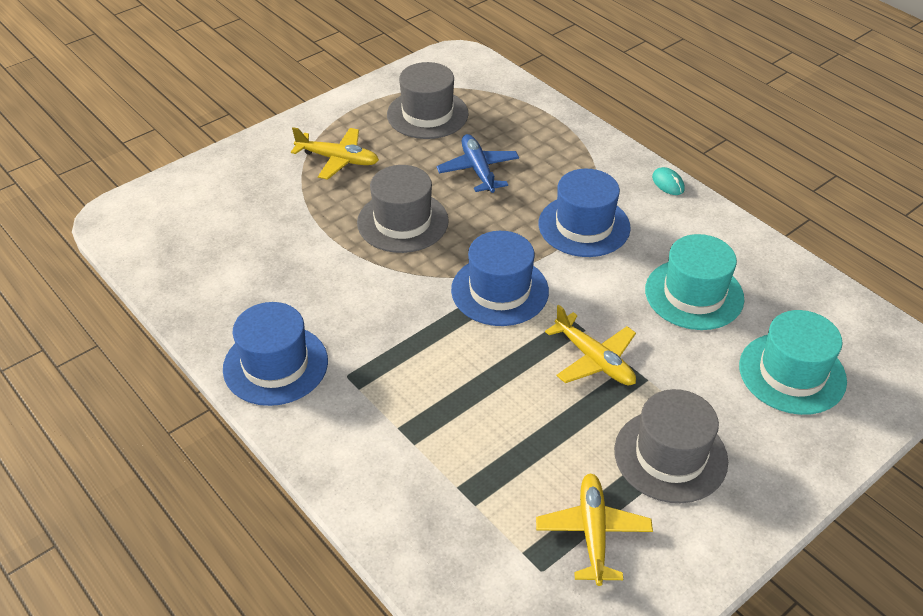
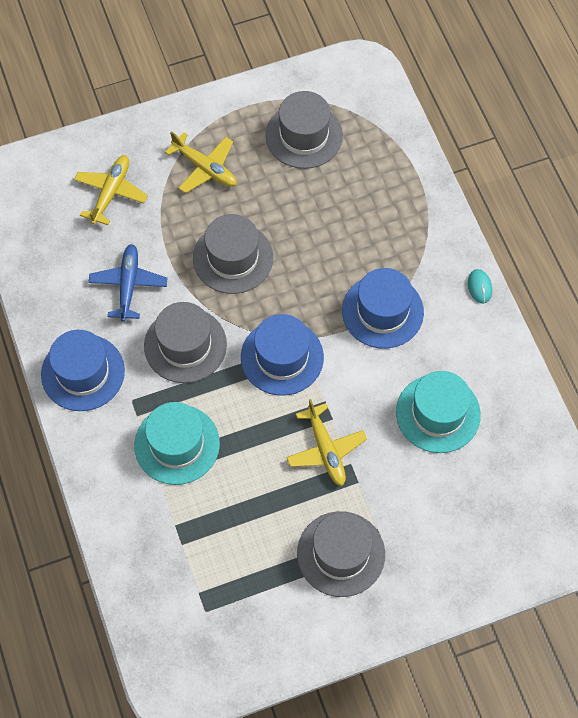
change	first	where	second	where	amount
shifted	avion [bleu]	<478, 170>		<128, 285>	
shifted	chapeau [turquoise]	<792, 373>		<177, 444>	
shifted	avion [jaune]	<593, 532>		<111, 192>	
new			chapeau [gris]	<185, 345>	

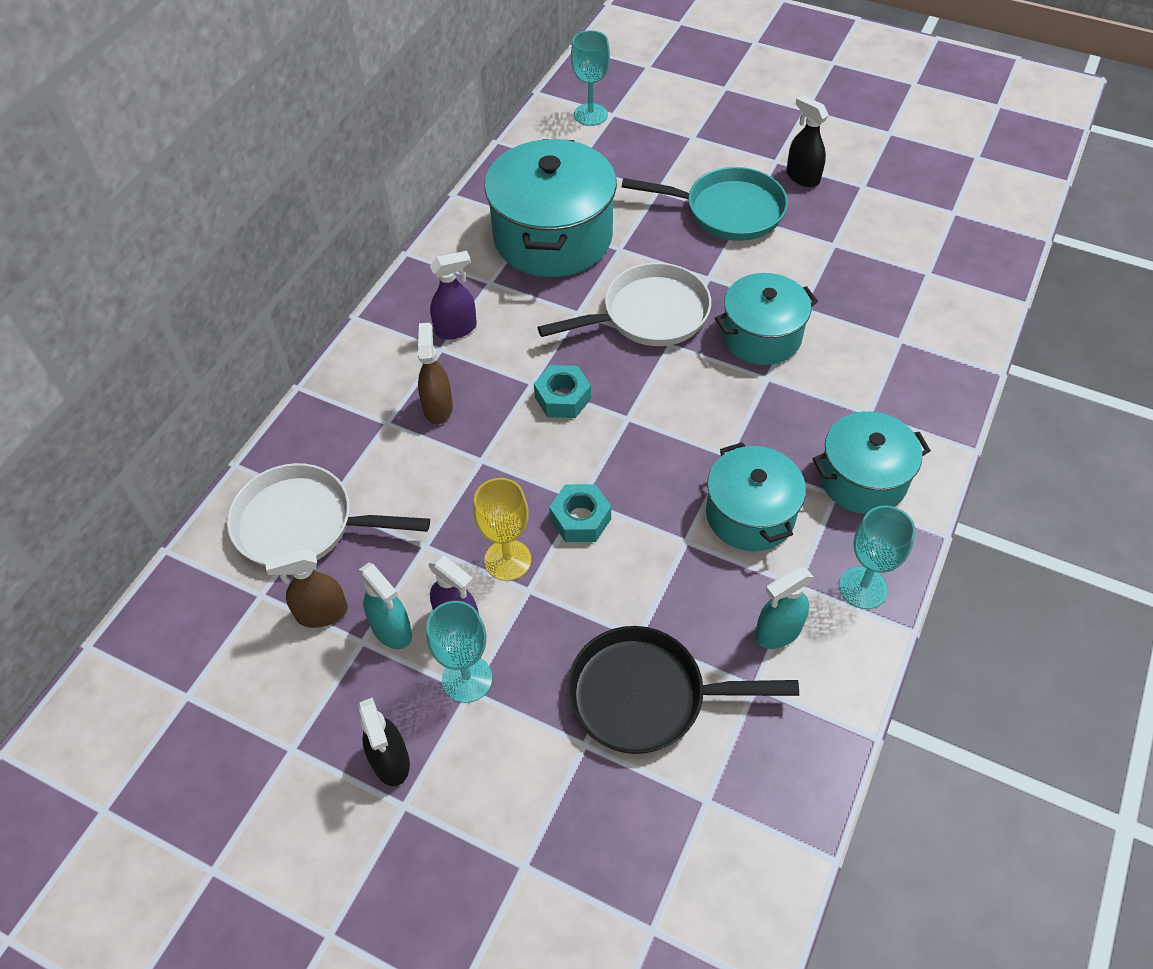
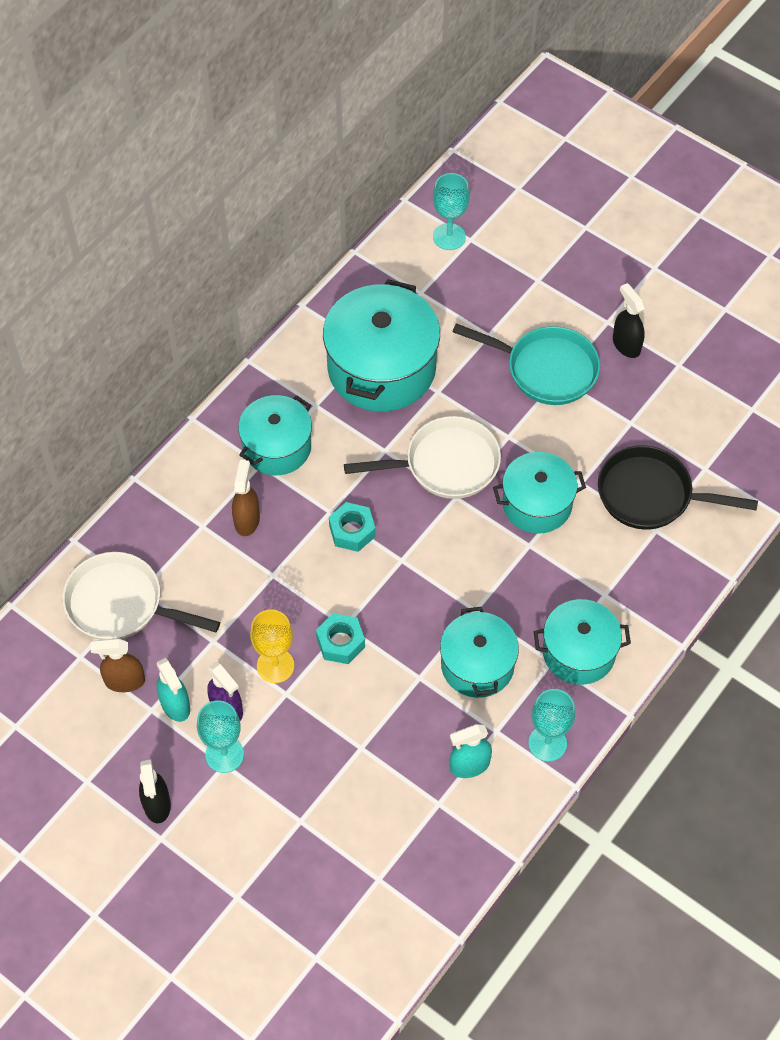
change	first	where	second	where	amount
swapped	vaporisateur [violet]	<456, 329>	marmite [turquoise]	<277, 447>	
shifted	poêle [noir]	<646, 696>		<651, 495>	

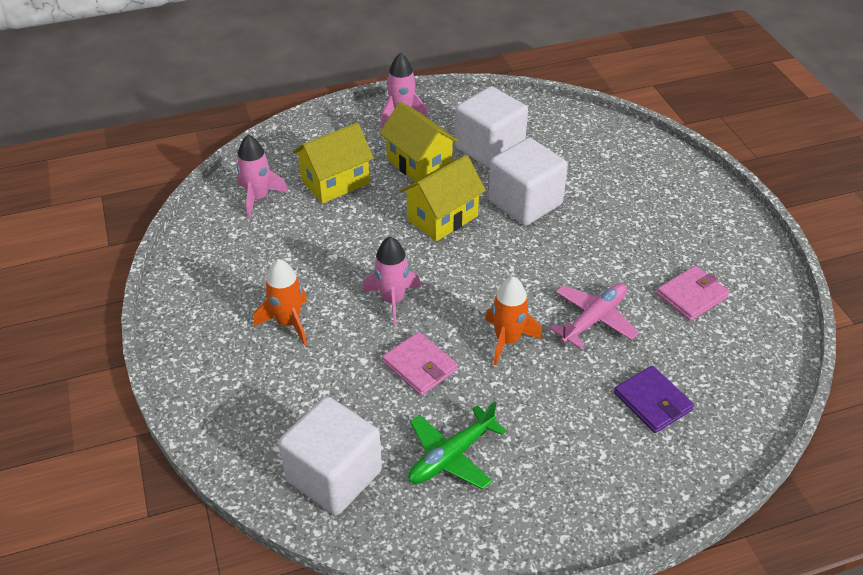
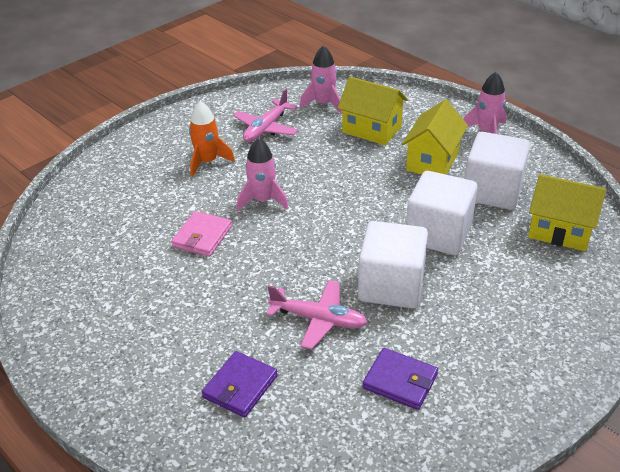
change	first	where	second	where	amount
shifted	maison [jaune]	<442, 218>		<560, 231>	
repainted	portefeuille [rose]	<692, 296>	portefeuille [violet]	<400, 381>	
gone	fusée [orange]	<507, 340>			
shifted	cube [blanc]	<334, 475>		<391, 286>	
gone	avion [vert]	<451, 456>			
new			avion [rose]	<266, 128>	

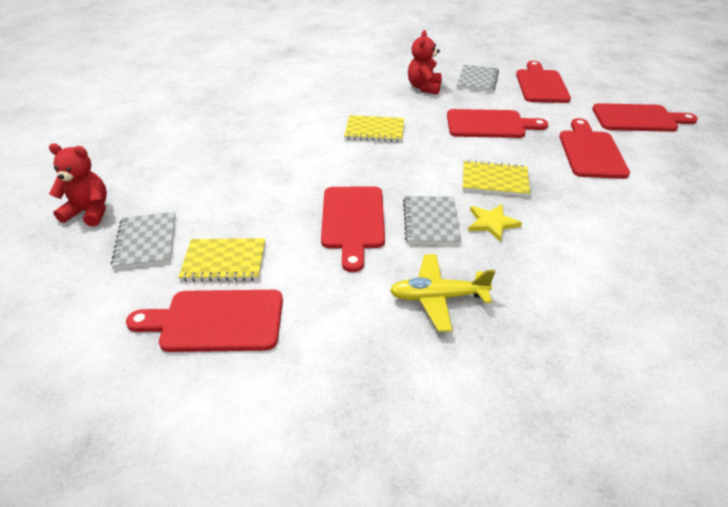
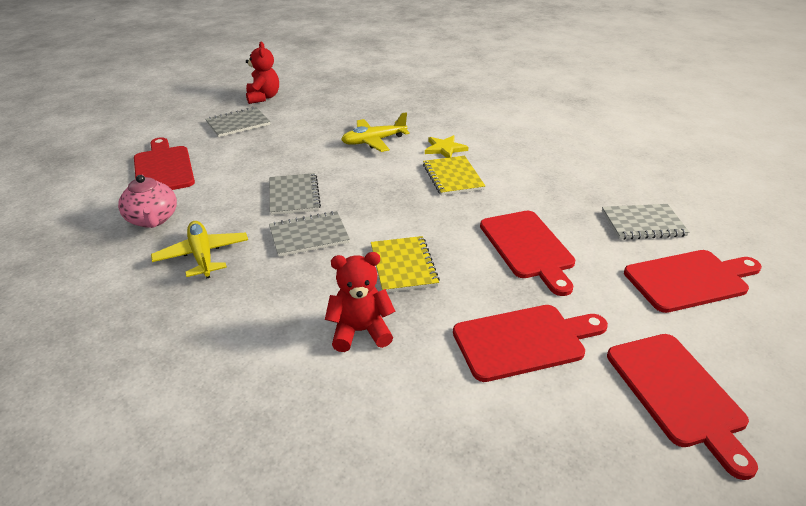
change	first	where	second	where	amount
shifted	ours en peluche [rouge]	<424, 87>		<360, 331>	
swapped	planche à découper [rouge]	<353, 221>	carnet [gris]	<294, 195>	
shifted	étoile [jaune]	<492, 223>		<445, 149>	
gone	carnet [jaune]	<224, 261>			
new			avion [jaune]	<373, 141>	
new			théière [rose]	<153, 219>	

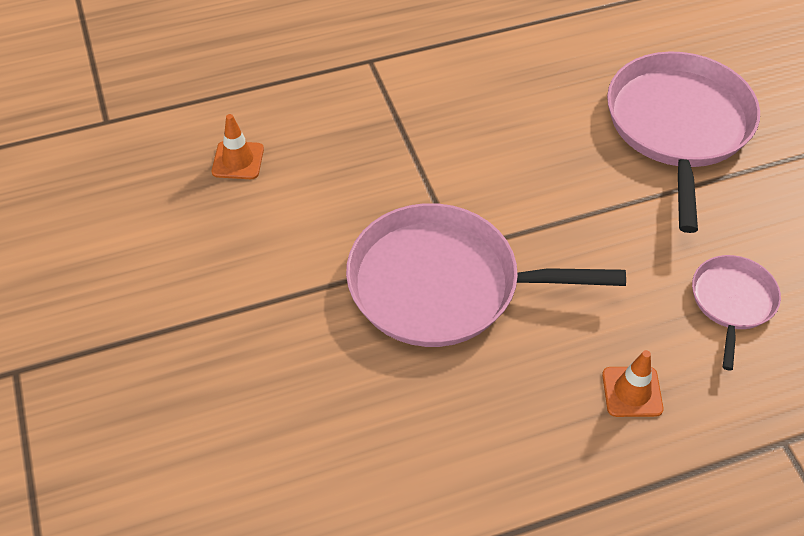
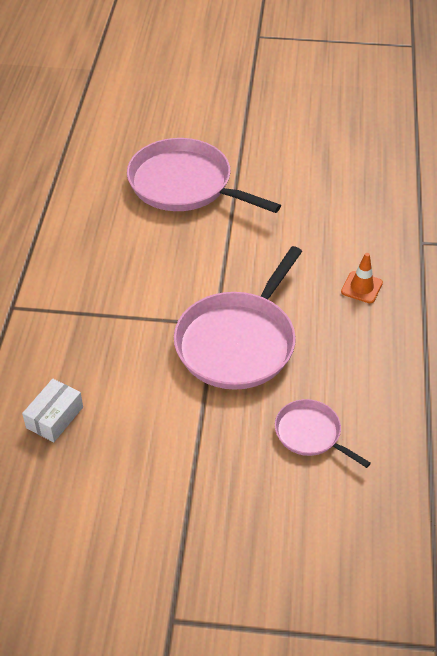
change	first	where	second	where	amount
swapped	cône de chantier [orange]	<238, 160>	boîte [blanc]	<54, 417>	
shifted	poêle [rose]	<732, 302>		<310, 434>	

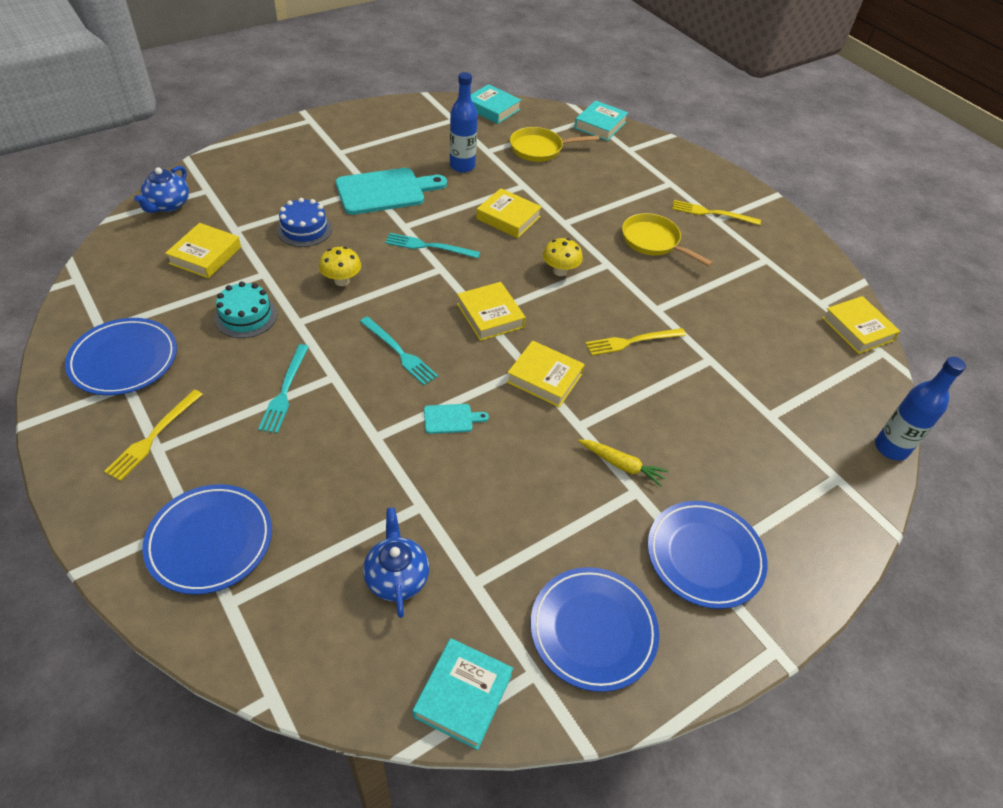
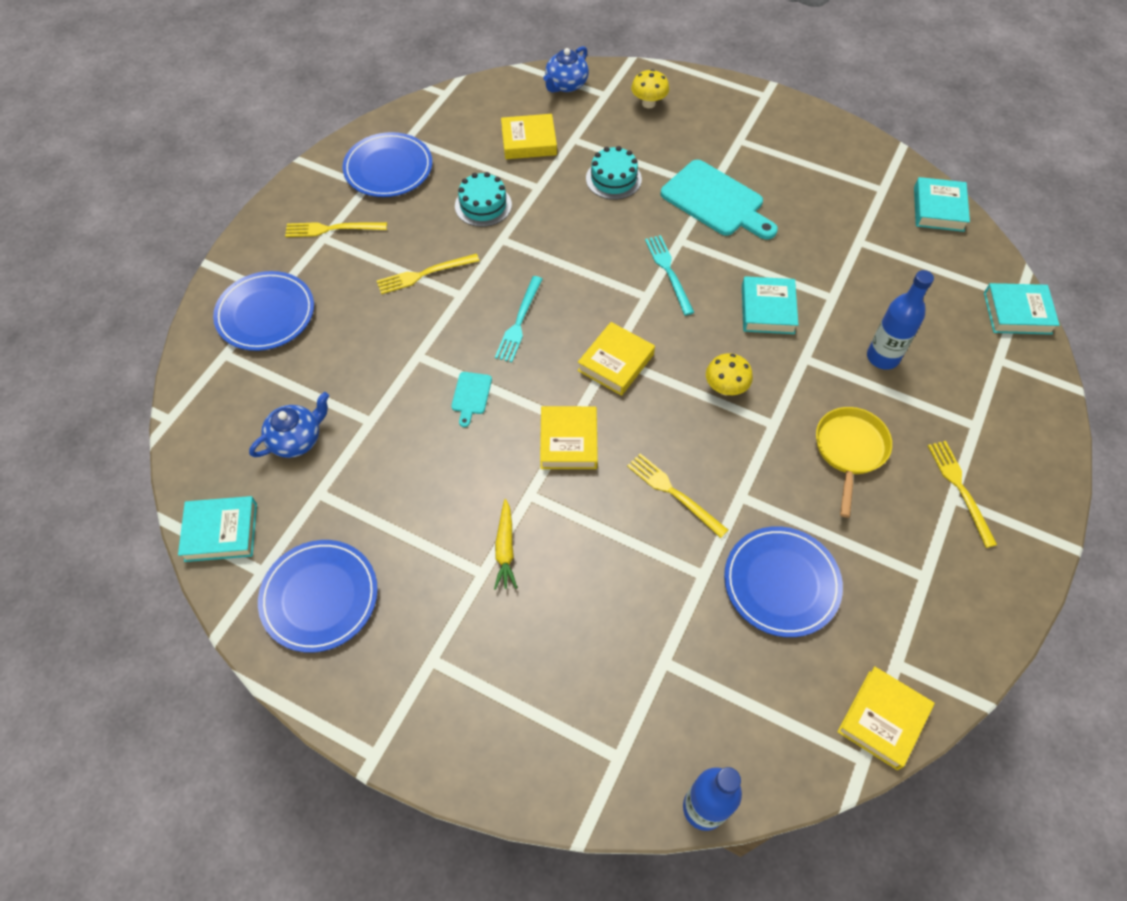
change	first	where	second	where	amount
shifted	bouteille [bleu]	<462, 166>		<882, 357>	
gone	poêle [jaune]	<540, 149>			
rotated	théière [bleu]	<168, 205>		<566, 85>	45 degrees counterclockwise
repainted	livre [jaune]	<508, 218>	livre [turquoise]	<767, 309>	
repainted	gâteau [bleu]	<304, 229>	gâteau [turquoise]	<613, 179>	
shifted	champignon [jaune]	<342, 281>		<648, 103>	
repainted	fourchette [turquoise]	<285, 391>	fourchette [jaune]	<424, 274>	
rotated	planche à découper [turquoise]	<451, 419>		<471, 396>	45 degrees clockwise
shifted	assiette [bleu]	<704, 556>		<781, 583>	

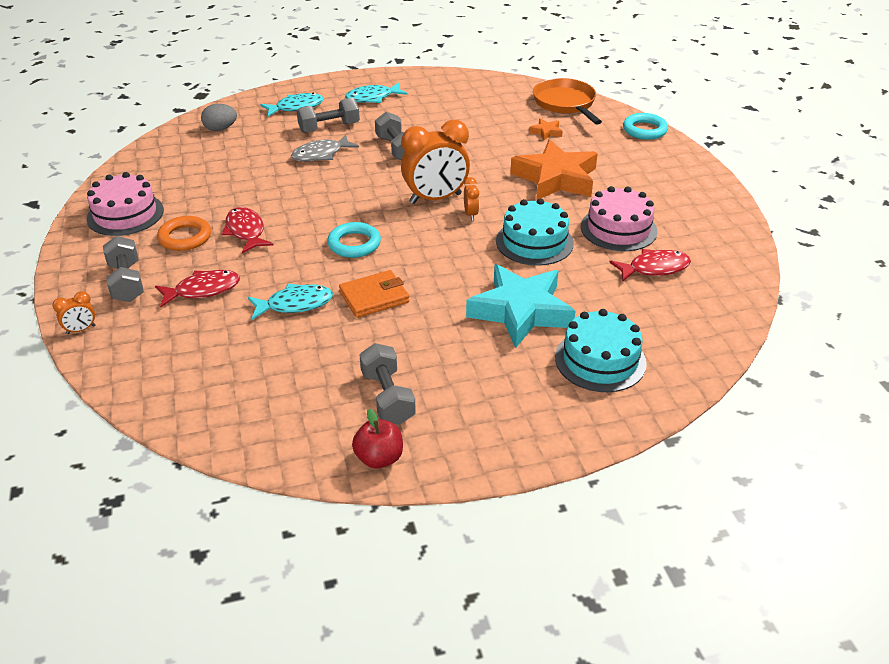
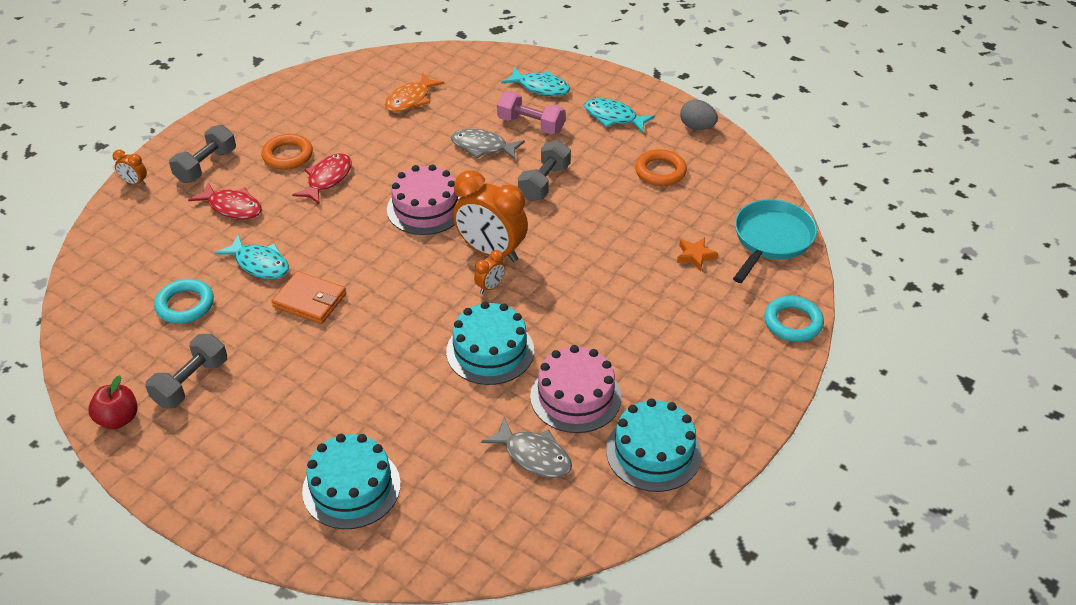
change	first	where	second	where	amount
repainted	poêle [orange]	<565, 104>	poêle [turquoise]	<771, 239>	
repainted	haltère [gris]	<329, 127>	haltère [rose]	<531, 125>	
shifted	œuf [gris]	<220, 129>		<697, 127>	
gone	étoile [orange]	<556, 178>			
shifted	gâteau [rose]	<125, 214>		<425, 208>	
shifted	anneau [turquoise]	<354, 244>		<185, 305>	
repainted	poisson [rouge]	<654, 268>	poisson [gris]	<533, 455>	
gone	étoile [turquoise]	<520, 311>			
new			poisson [orange]	<410, 99>	
new			anneau [orange]	<660, 171>	
new			gâteau [turquoise]	<653, 452>	

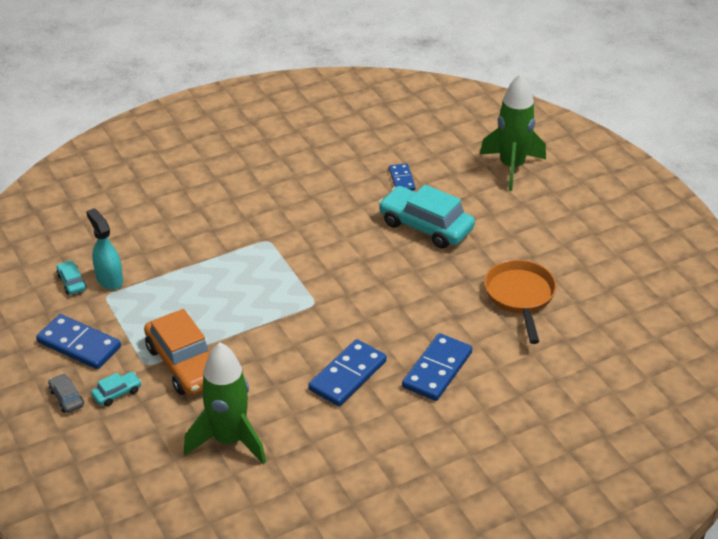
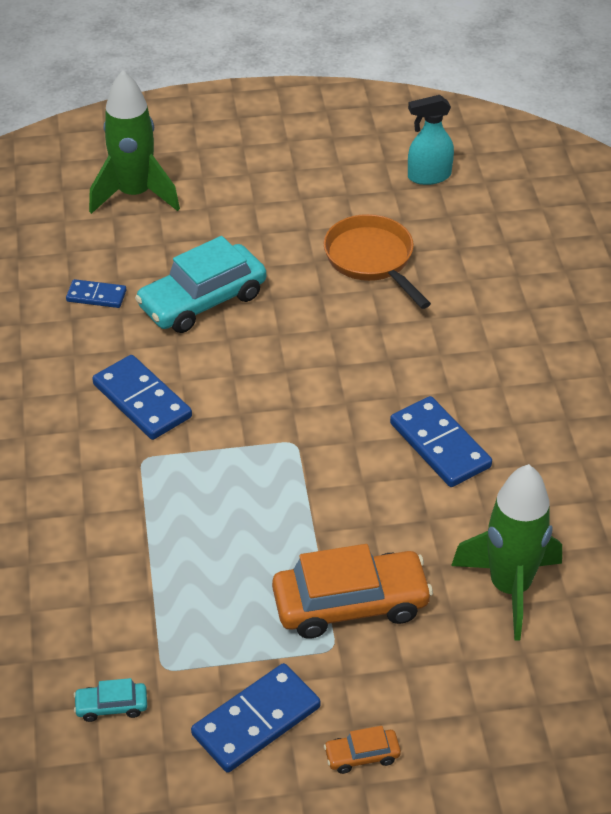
change	first	where	second	where	amount
shifted	vaporisateur [turquoise]	<109, 279>		<428, 176>	
rotated	poêle [orange]	<520, 297>		<372, 260>	45 degrees clockwise
shifted	domino [bleu]	<437, 370>		<142, 401>	
gone	voiture [turquoise]	<117, 393>			
repainted	voiture [gris]	<66, 398>	voiture [orange]	<362, 755>	

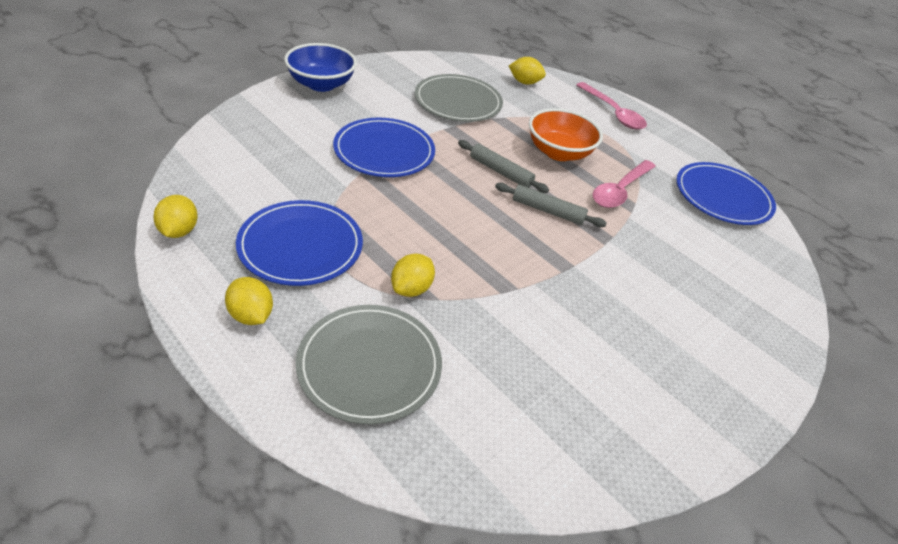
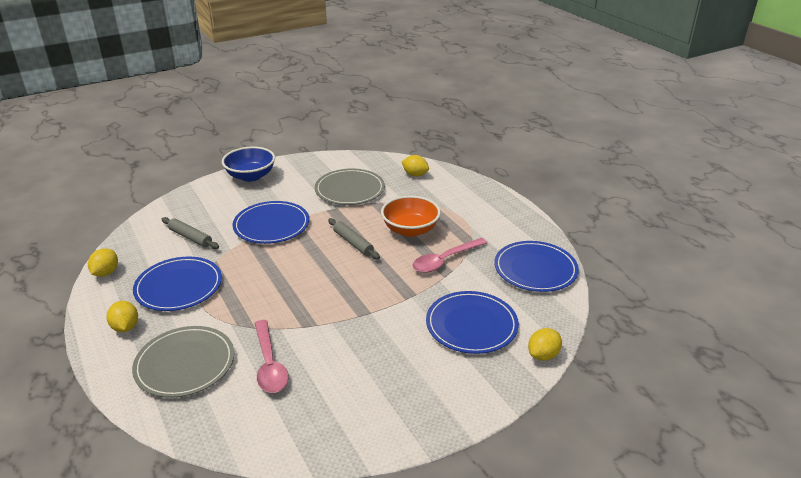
change	first	where	second	where	amount
shifted	cuillère [rose]	<613, 113>		<269, 364>	
shifted	rouleau à pâtisserie [gris]	<548, 211>		<190, 237>	
shifted	citron [jaune]	<411, 288>		<543, 355>	
new			assiette [bleu]	<471, 325>	

